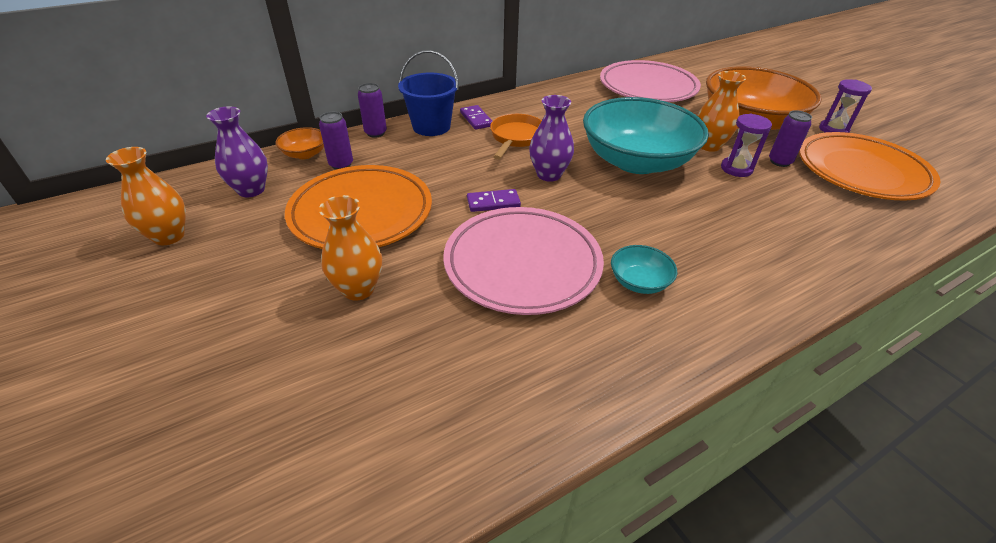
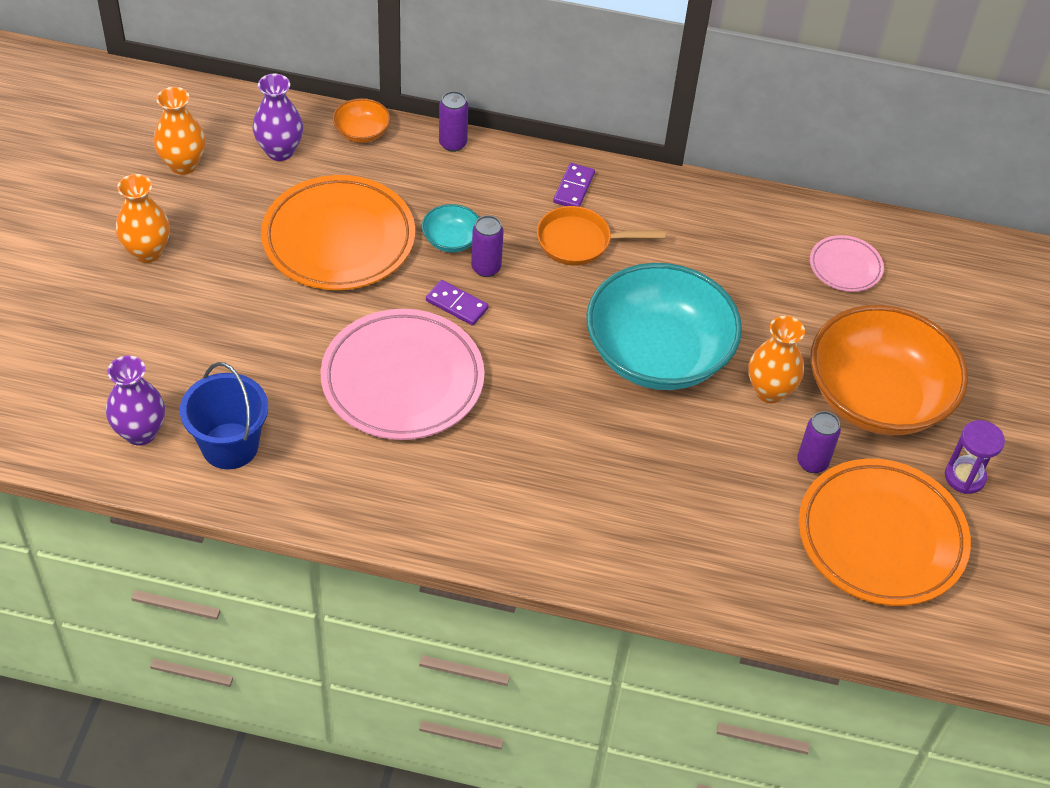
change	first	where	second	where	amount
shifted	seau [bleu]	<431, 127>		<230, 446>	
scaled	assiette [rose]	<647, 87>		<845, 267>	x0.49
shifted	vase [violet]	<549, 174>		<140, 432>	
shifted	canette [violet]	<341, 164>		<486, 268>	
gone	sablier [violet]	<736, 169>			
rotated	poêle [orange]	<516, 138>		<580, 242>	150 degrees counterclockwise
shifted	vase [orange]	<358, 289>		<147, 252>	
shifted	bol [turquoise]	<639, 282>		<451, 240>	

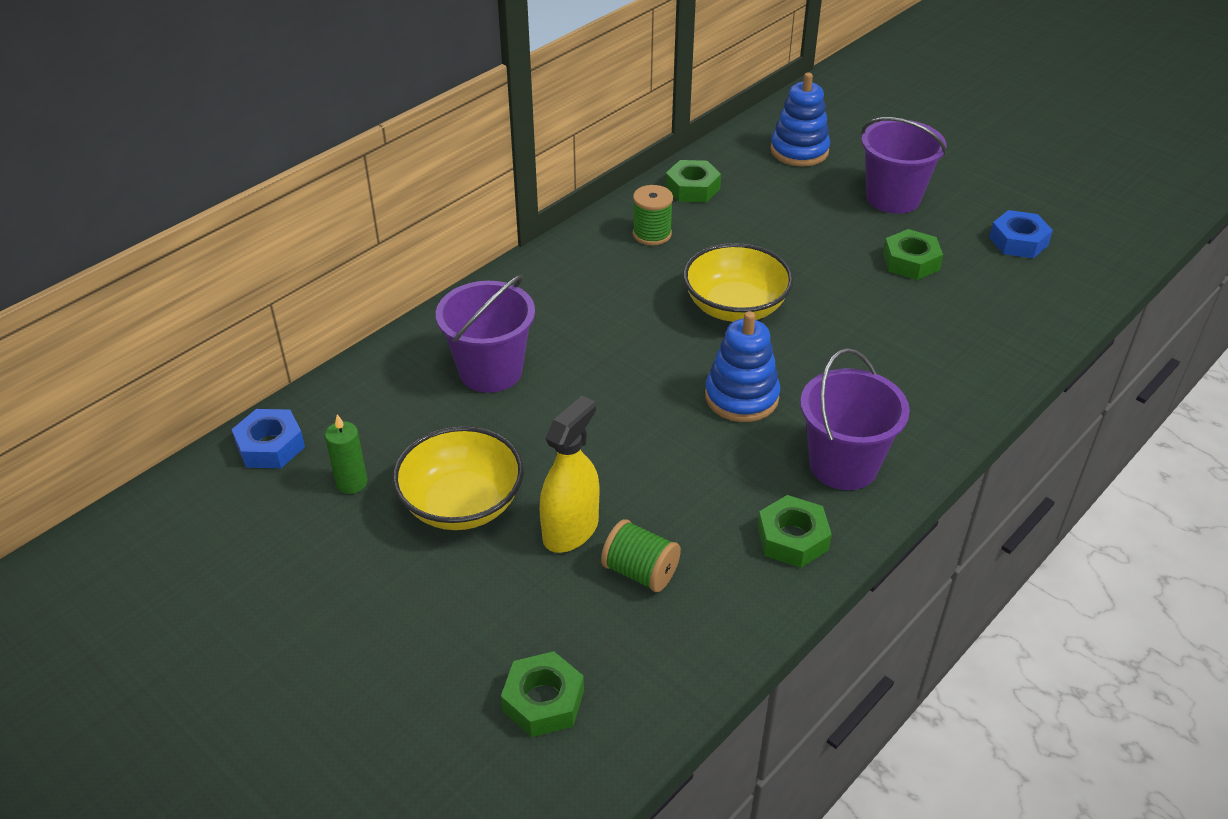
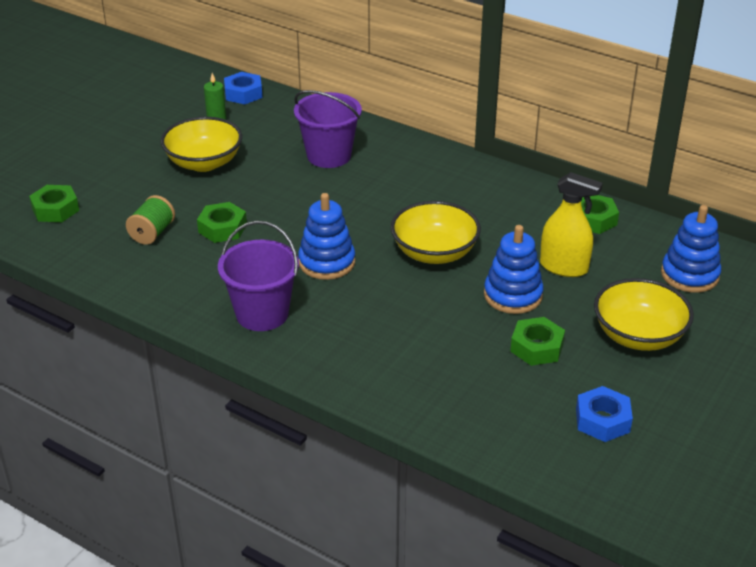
change	first	where	second	where	amount
swapped	seau [violet]	<893, 198>	bol [jaune]	<638, 335>	
gone	bobine [vert]	<652, 234>			
shifted	vaporisateur [jaune]	<570, 530>		<564, 267>	
shifted	écrou [vert]	<792, 538>		<222, 228>	
new			jouet à empiler [bleu]	<513, 295>	

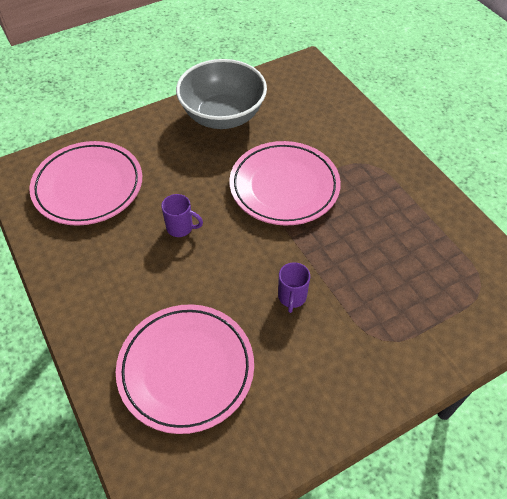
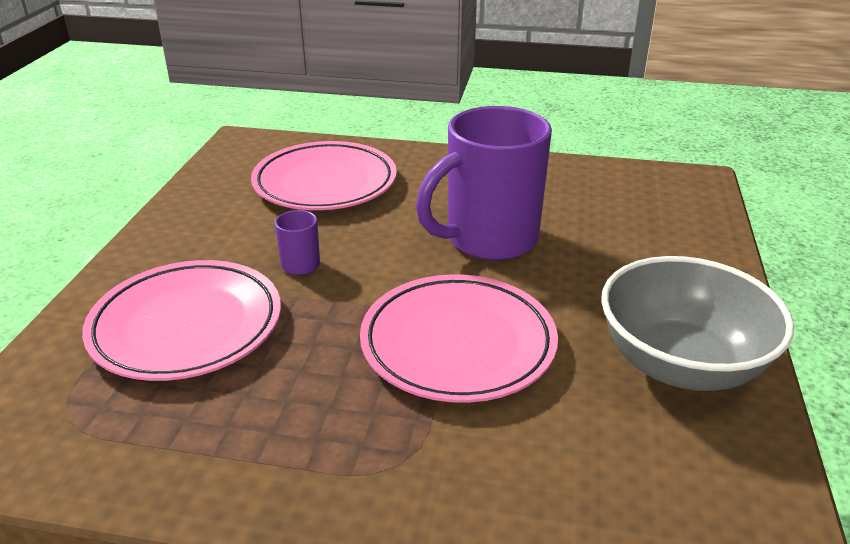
change	first	where	second	where	amount
shifted	assiette [rose]	<88, 187>		<186, 326>	
scaled	tasse [violet]	<181, 228>		<488, 240>	x2.45

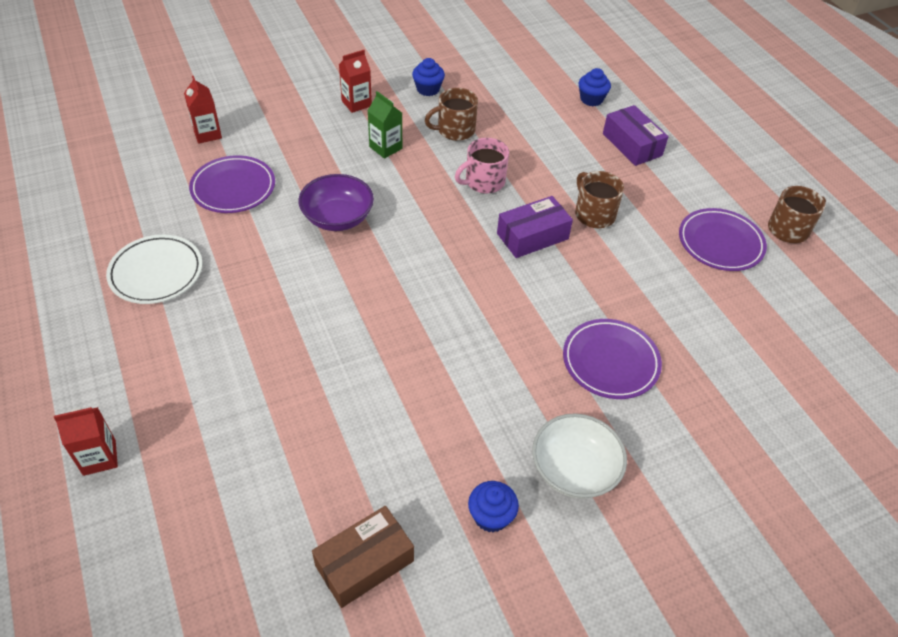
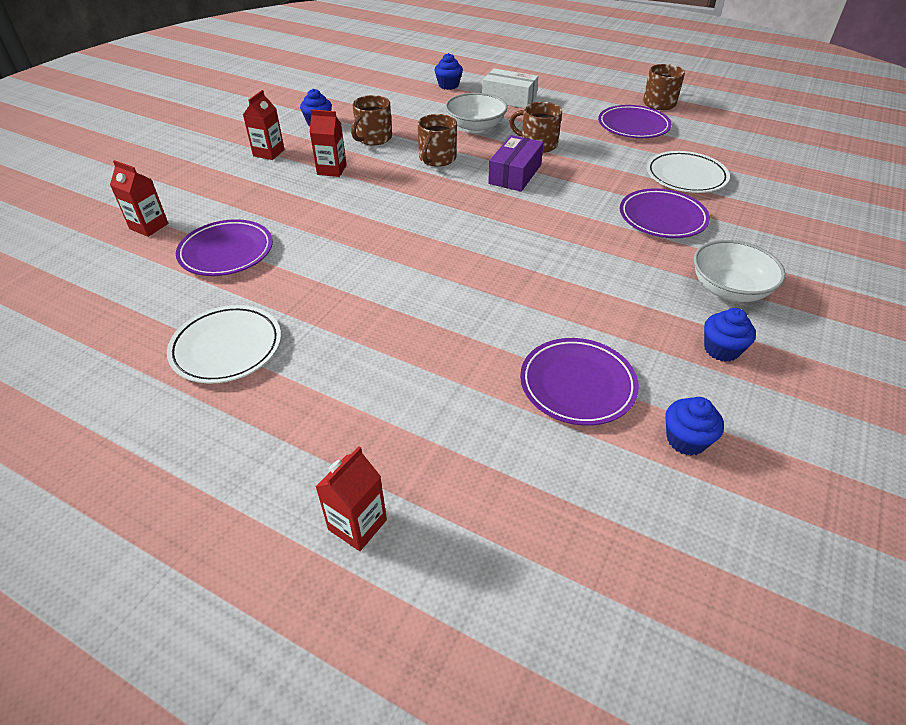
change	first	where	second	where	amount
repainted	brique de lait [vert]	<385, 148>	brique de lait [rouge]	<332, 170>	
repainted	boîte [violet]	<632, 145>	boîte [blanc]	<509, 99>	
repainted	tasse [rose]	<484, 182>	tasse [marron]	<437, 158>	
gone	bol [violet]	<337, 218>			
swapped	boîte [marron]	<364, 563>	muffin [bleu]	<686, 440>	
new			bol [blanc]	<475, 127>	
new			assiette [blanc]	<686, 176>	
new			assiette [violet]	<577, 385>	

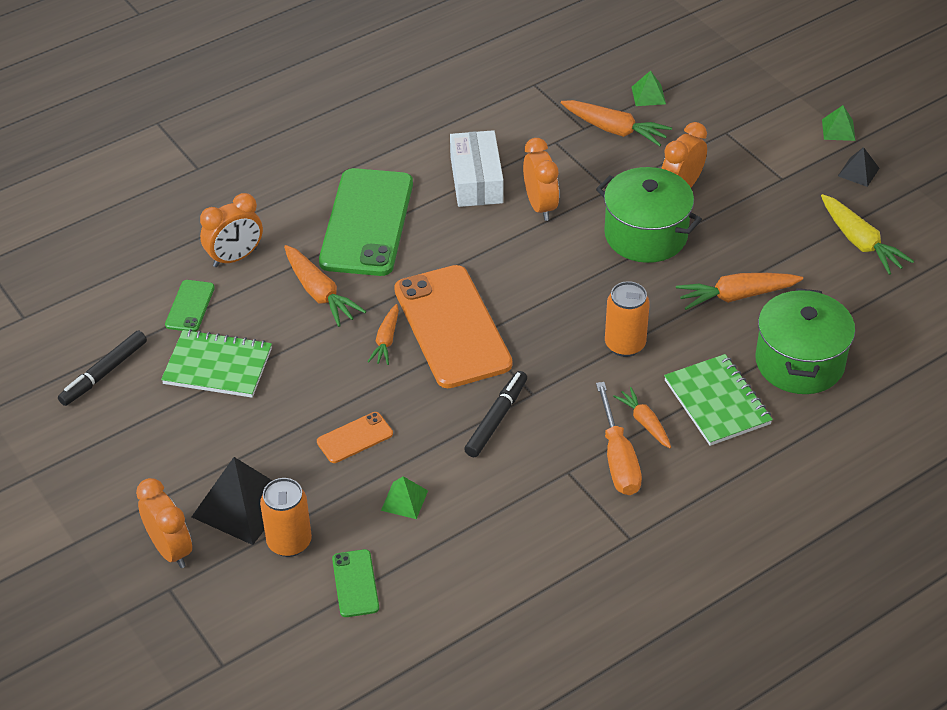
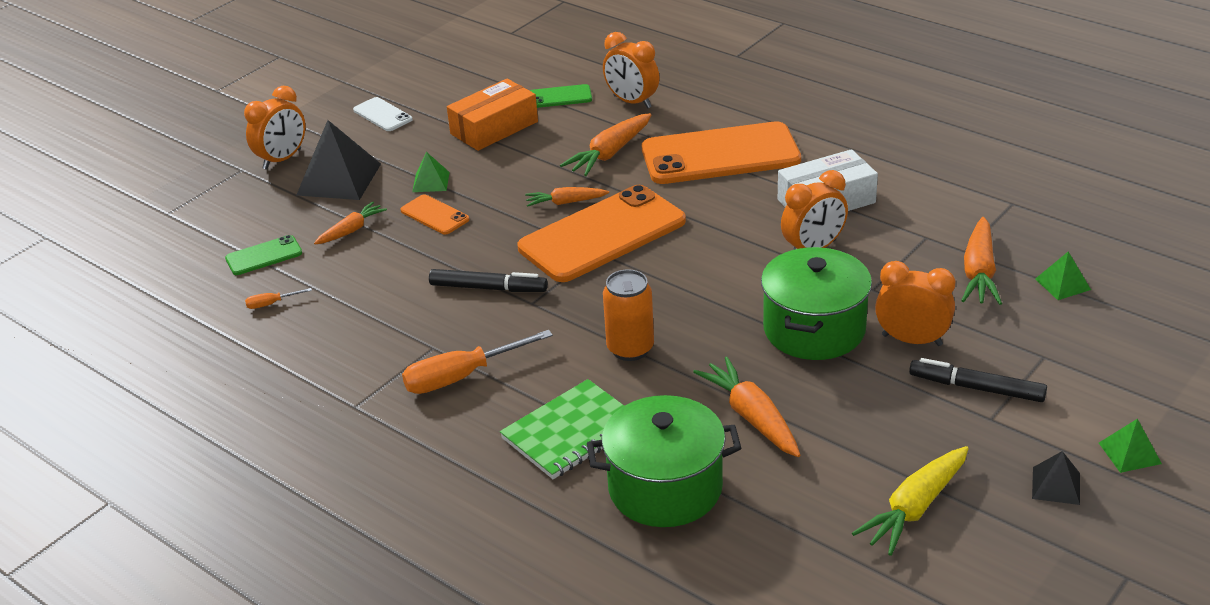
change	first	where	second	where	amount
repainted	téléphone [vert]	<367, 222>	téléphone [orange]	<720, 155>	
swapped	carnet [vert]	<218, 366>	boîte [orange]	<494, 128>	
shifted	feutre [noir]	<104, 373>		<976, 388>	
shifted	carotte [orange]	<644, 423>		<351, 230>	
shifted	pyramide [vert]	<404, 500>		<430, 182>	
gone	canette [orange]	<289, 542>			
new			téléphone [blanc]	<382, 115>	
new			tournevis [orange]	<271, 304>	

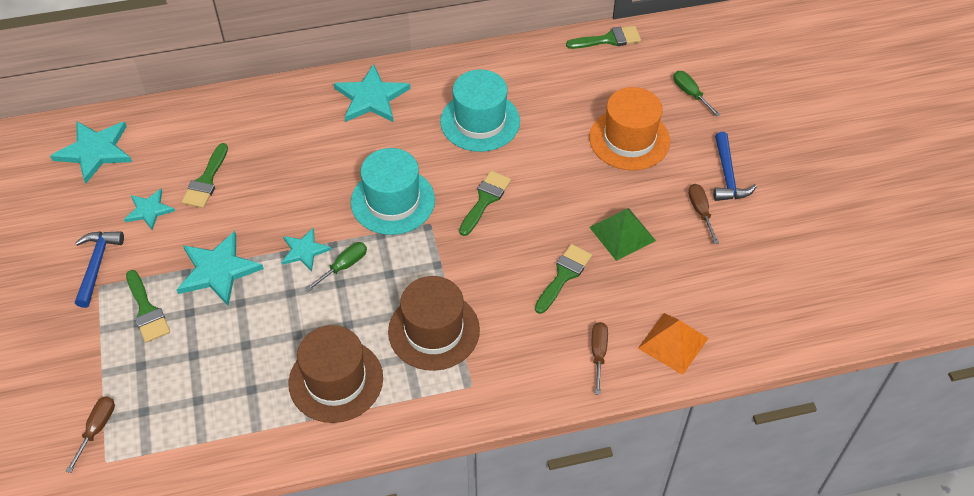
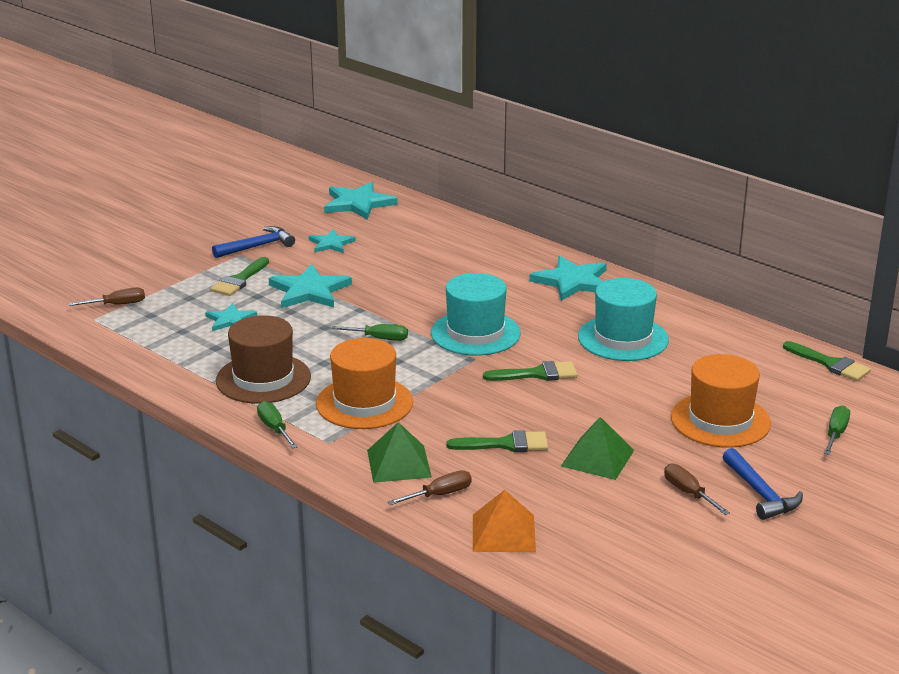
change	first	where	second	where	amount
rotated	marteau [bleu]	<727, 175>		<760, 493>	75 degrees counterclockwise
gone	pinceau [vert]	<206, 181>			
rotated	tournevis [marron]	<700, 212>		<688, 493>	75 degrees counterclockwise
shifted	étoile [turquoise]	<304, 250>		<230, 320>	
repainted	chapeau [marron]	<434, 330>	chapeau [orange]	<364, 403>	
new			tournevis [vert]	<274, 429>	
new			pyramide [vert]	<398, 463>	

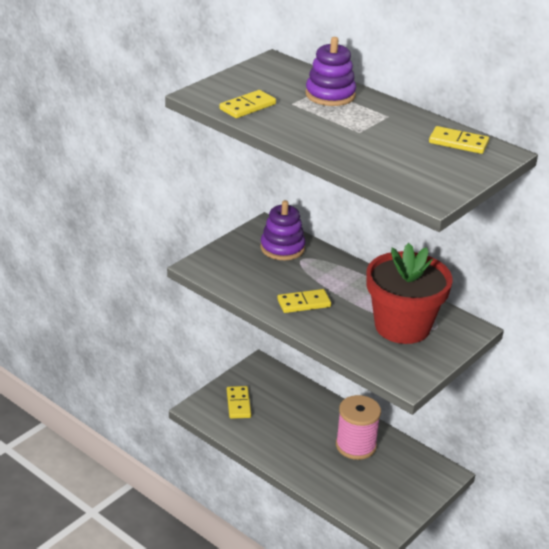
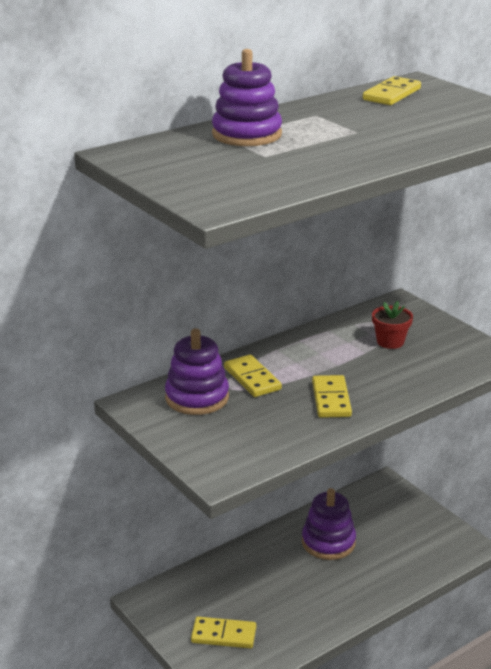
change	first	where	second	where	amount
shifted	domino [jaune]	<247, 107>		<252, 378>	
scaled	pot de fleurs [rouge]	<402, 326>		<390, 342>	x0.40
swapped	bobine [rose]	<356, 446>	jouet à empiler [violet]	<328, 542>	

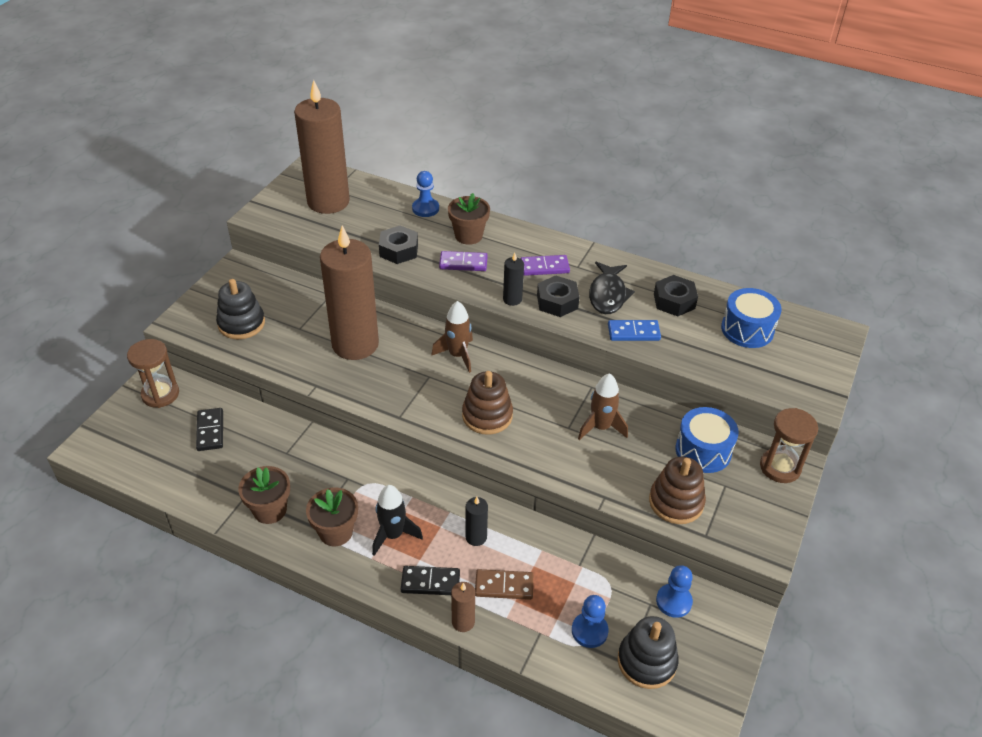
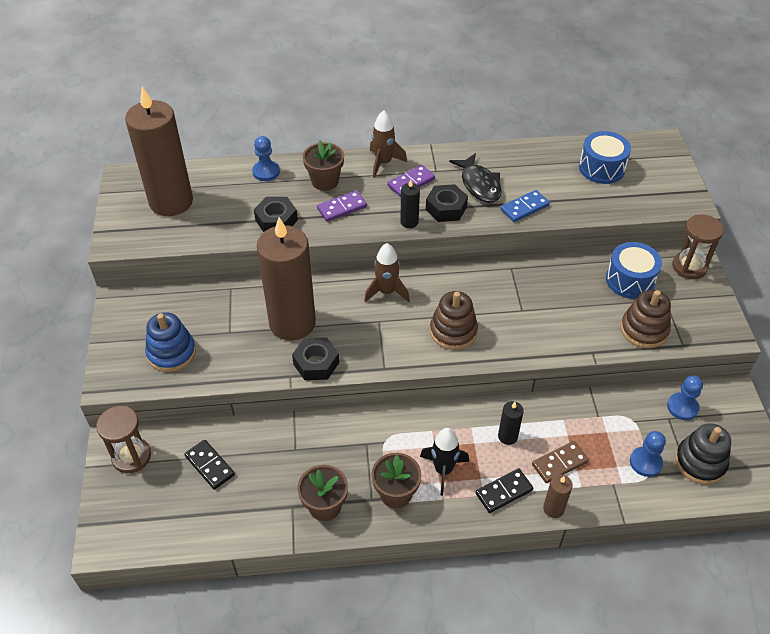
change	first	where	second	where	amount
shifted	écrou [noir]	<674, 301>		<316, 363>	
repainted	jouet à empiler [noir]	<241, 323>	jouet à empiler [bleu]	<171, 353>	
shifted	fusée [marron]	<601, 427>		<383, 163>	

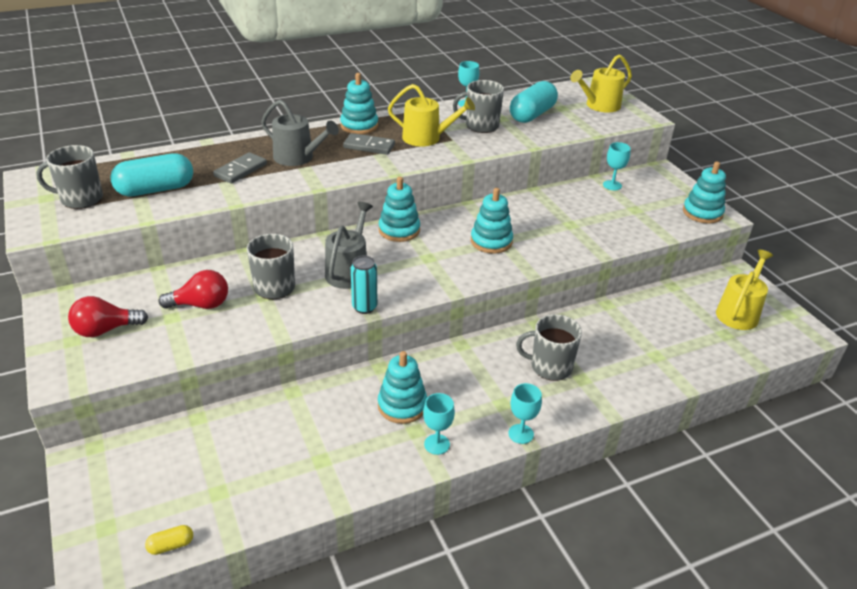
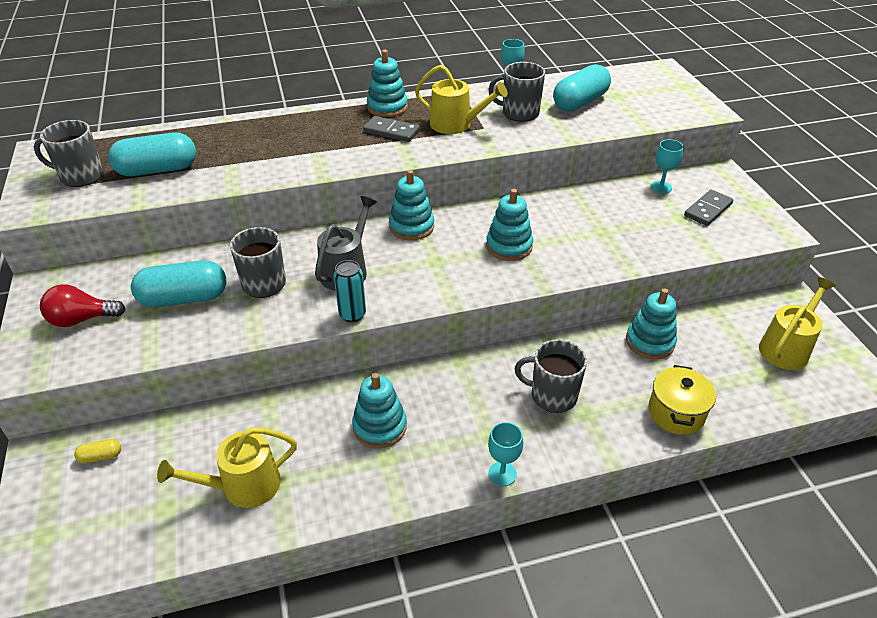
change	first	where	second	where	amount
shifted	arrosoir [jaune]	<599, 106>		<243, 486>	
gone	arrosoir [gris]	<298, 157>			
shifted	domino [gris]	<240, 170>		<708, 210>	
shifted	jouet à empiler [turquoise]	<702, 213>		<650, 342>	
swapped	ampoule [rouge]	<201, 305>	gélule [turquoise]	<184, 298>	
gone	verre à pied [turquoise]	<437, 444>			
shifted	gélule [jaune]	<171, 545>		<101, 456>	
new			marmite [jaune]	<676, 413>	

